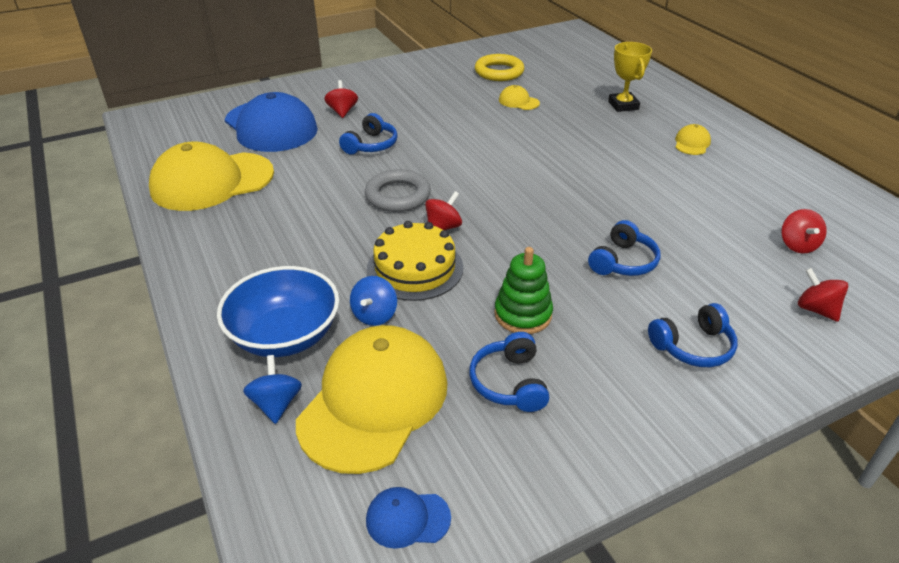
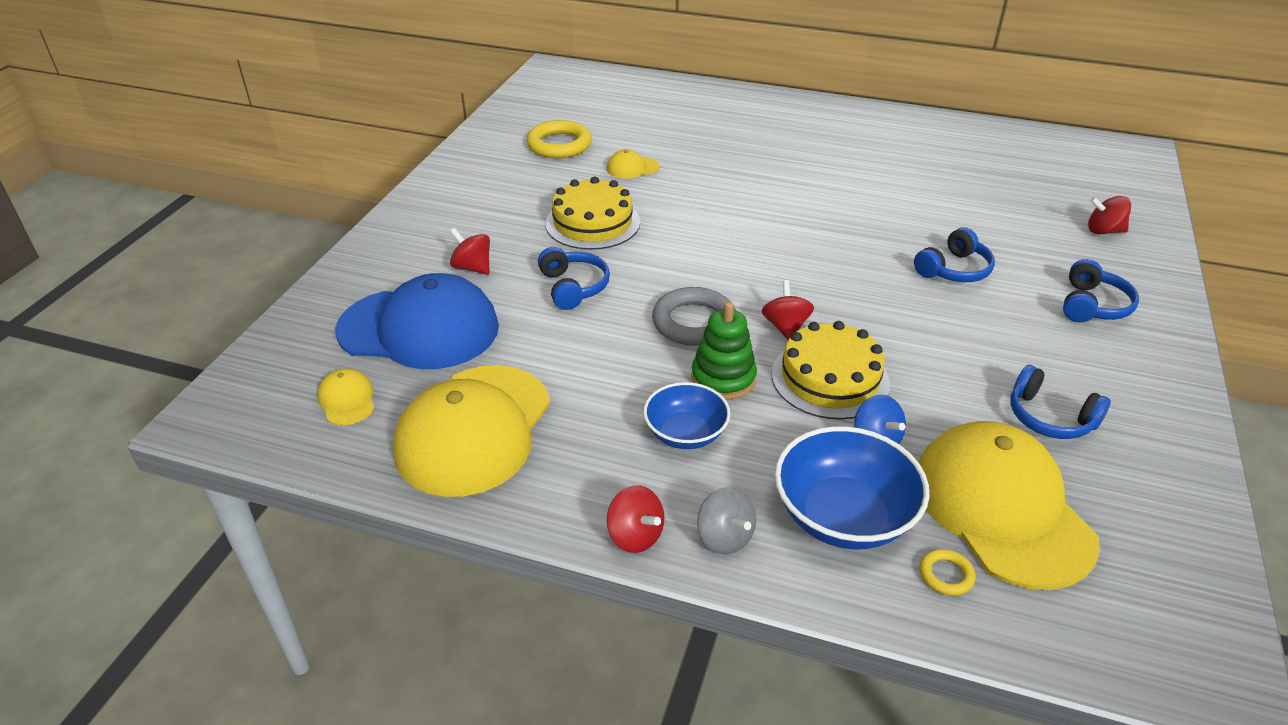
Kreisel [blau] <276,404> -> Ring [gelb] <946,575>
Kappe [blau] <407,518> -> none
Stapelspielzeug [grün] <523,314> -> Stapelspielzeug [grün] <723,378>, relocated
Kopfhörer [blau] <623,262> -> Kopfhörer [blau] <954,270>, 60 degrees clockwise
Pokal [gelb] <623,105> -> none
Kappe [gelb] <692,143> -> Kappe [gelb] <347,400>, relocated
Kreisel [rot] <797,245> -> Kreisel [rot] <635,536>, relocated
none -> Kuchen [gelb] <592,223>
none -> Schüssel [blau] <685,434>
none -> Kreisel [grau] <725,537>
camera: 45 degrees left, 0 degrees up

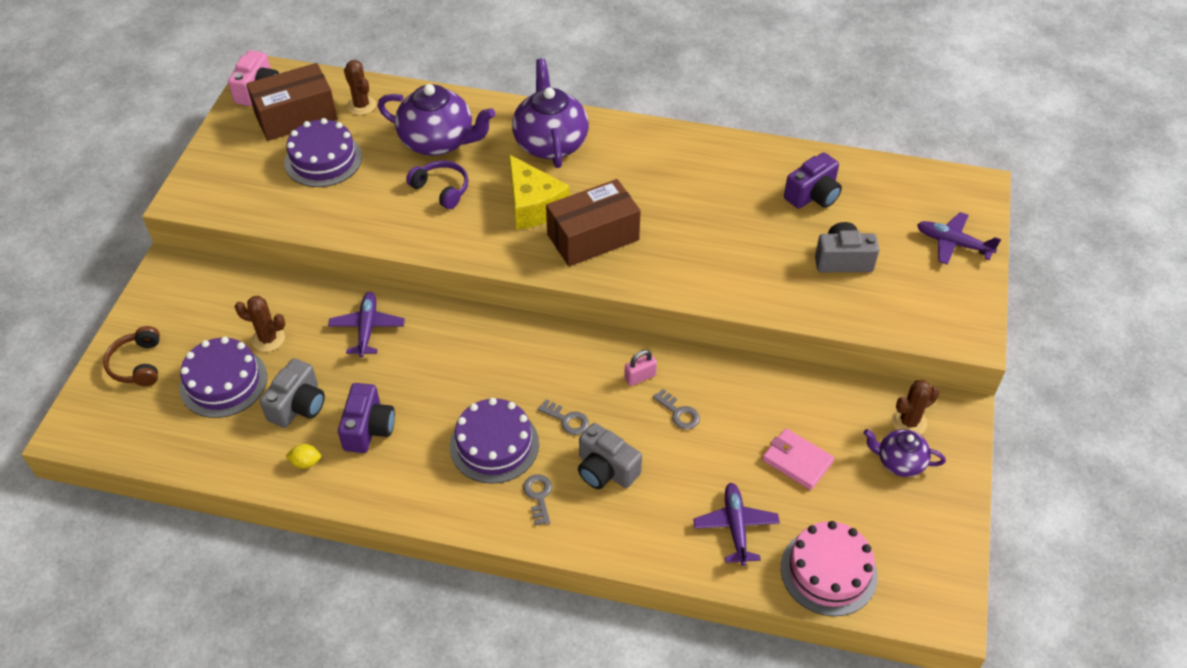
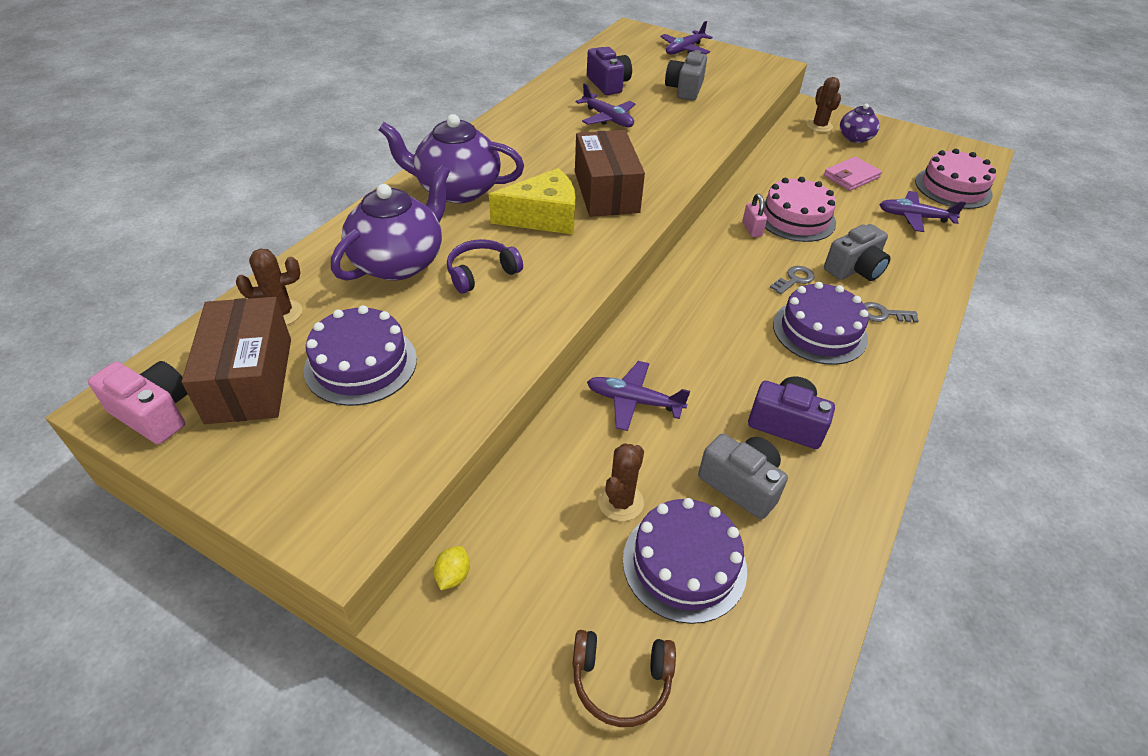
Zitrone [gelb] <306,462> -> Zitrone [gelb] <453,575>, relocated
Schlüssel [grau] <679,413> -> Kuchen [rosa] <795,218>
none -> Flugzeug [lila] <608,118>
camera: 75 degrees left, 5 degrees down

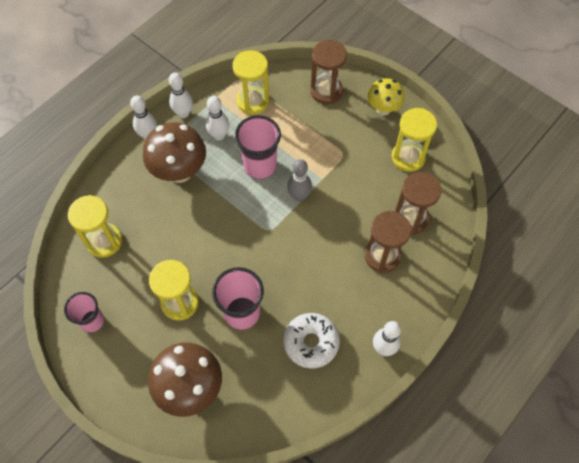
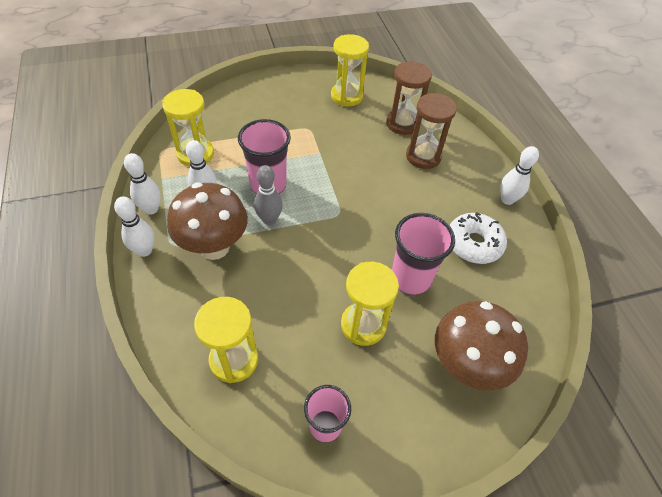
Bowlingkegel [grau] <299,196> -> Bowlingkegel [grau] <269,220>, relocated
Sanduhr [braun] <326,91> -> none
Pilz [gelb] <383,109> -> none
camera: 60 degrees left, 10 degrees down

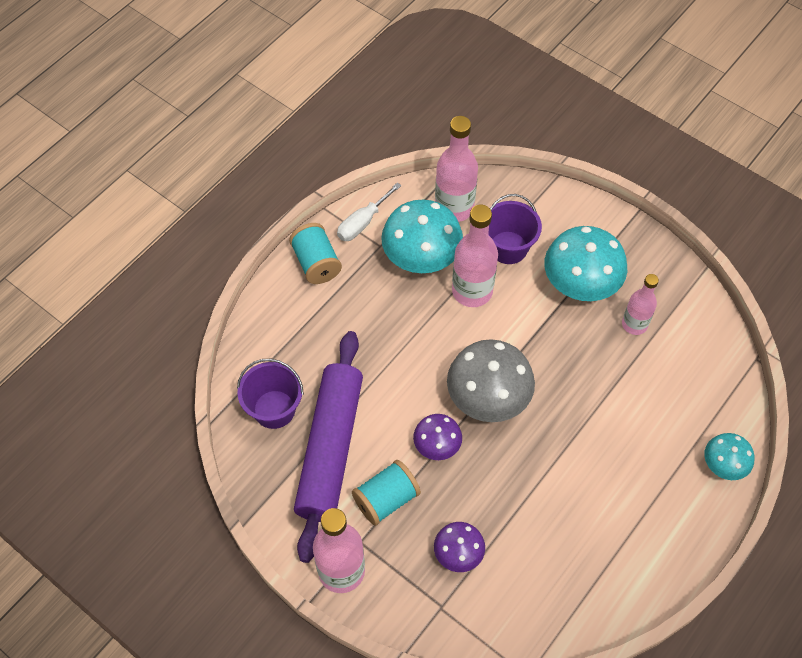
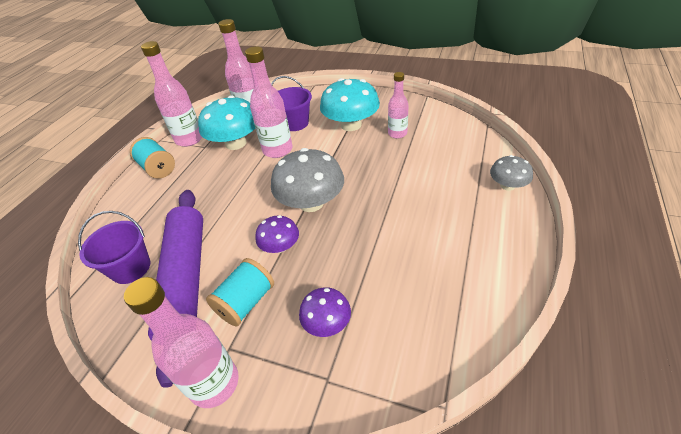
Schraubenzieher [weiß] <362,222> -> Flasche [rosa] <189,139>
Pilz [türkis] <724,464> -> Pilz [grau] <507,185>
camera: 15 degrees left, 15 degrees down

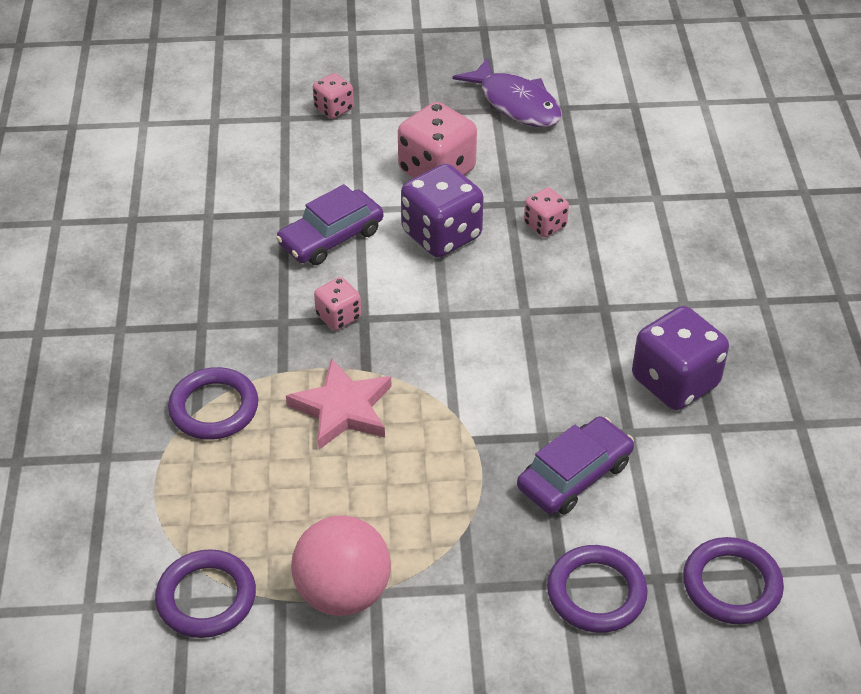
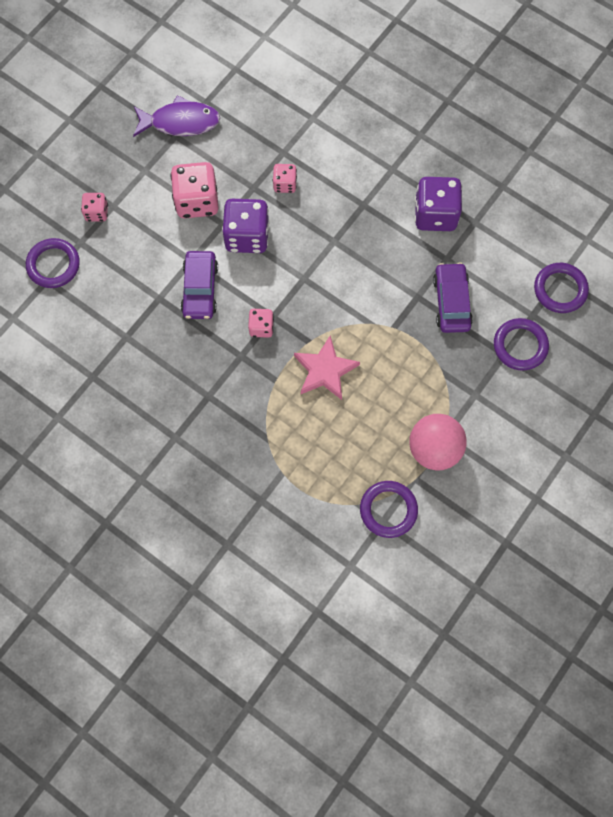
Ring [lila] <214,408> -> Ring [lila] <53,265>, relocated
camera: 50 degrees left, 25 degrees up

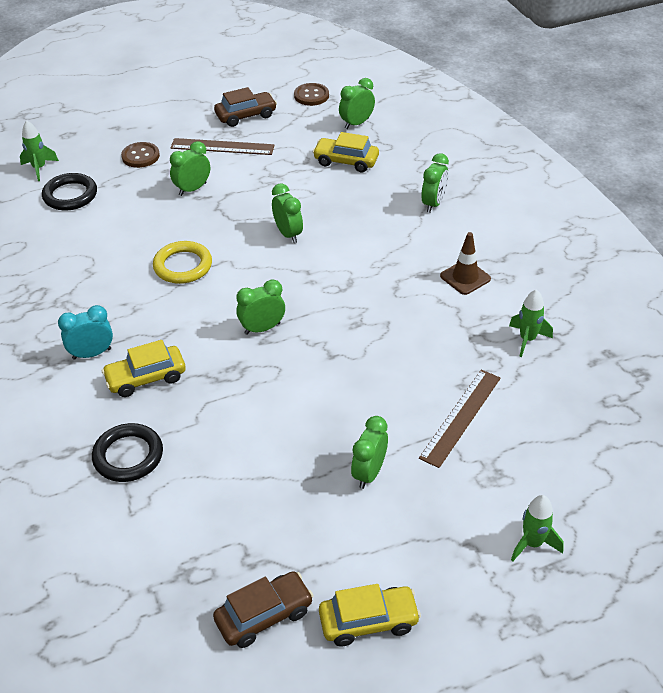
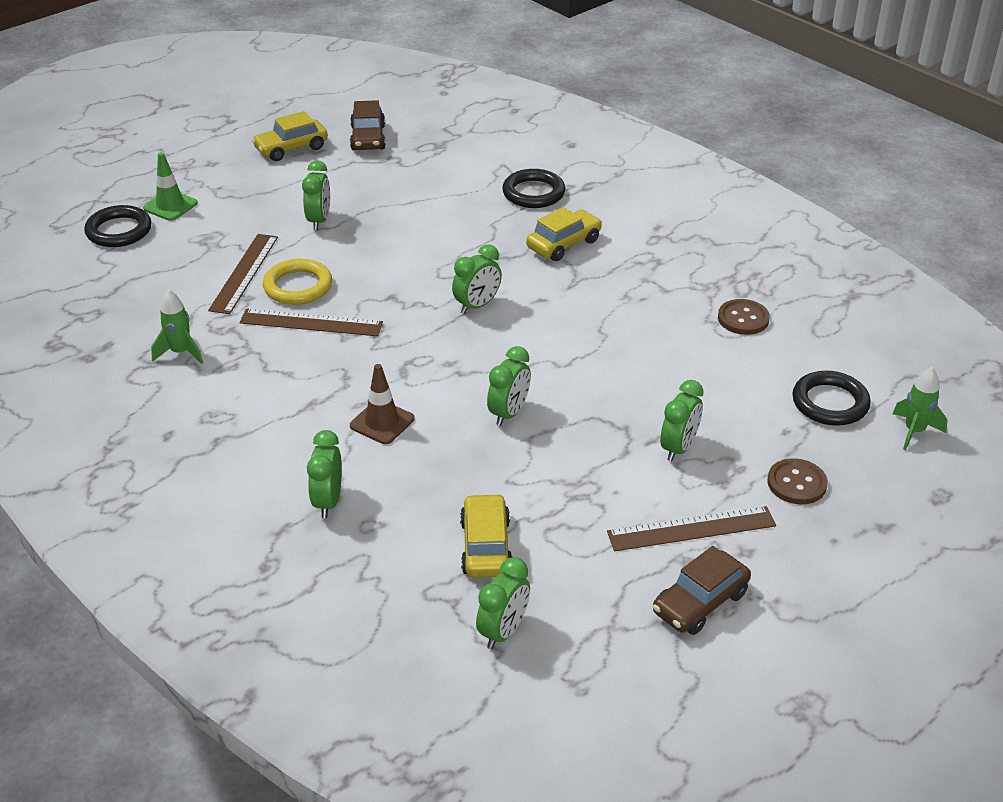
Wecker [türkis] <92,354> -> none
Ring [gelb] <183,266> -> Ring [gelb] <298,286>, relocated
Auto [braun] <264,615> -> Auto [braun] <368,138>, 45 degrees counterclockwise
Wecker [grün] <288,234> -> Wecker [grün] <509,413>, 105 degrees counterclockwise
Knopf [braun] <311,96> -> Knopf [braun] <743,319>, relocated
Auto [gelb] <346,161> -> Auto [gelb] <486,546>, 90 degrees counterclockwise
Leitkegel [braun] <465,277> -> Leitkegel [braun] <382,422>, relocated
Rakete [grün] <532,543> -> Leitkegel [grün] <170,206>
none -> Ring [schwarz] <119,231>
none -> Lineal [braun] <311,322>
camera: 160 degrees right, 5 degrees down

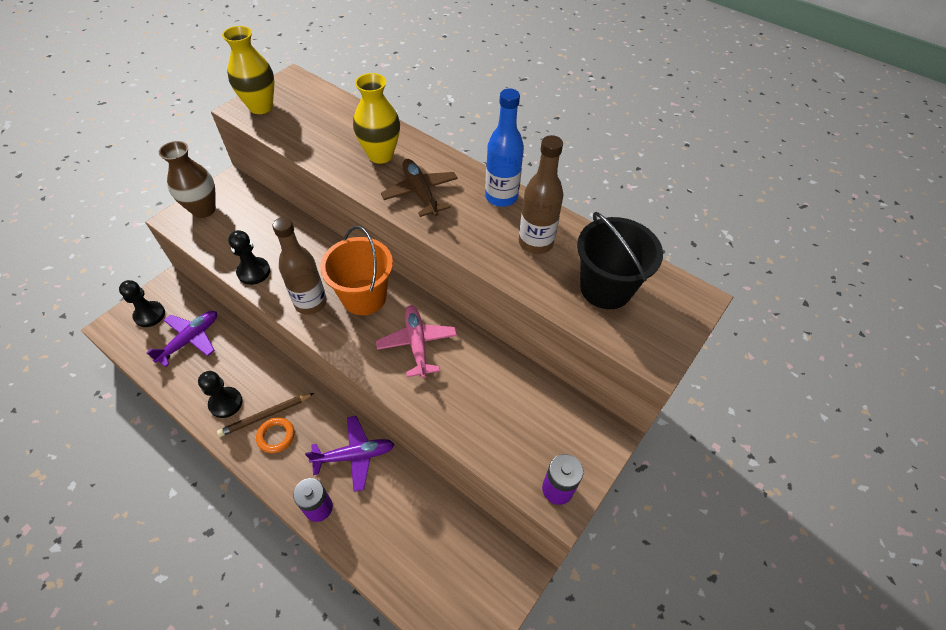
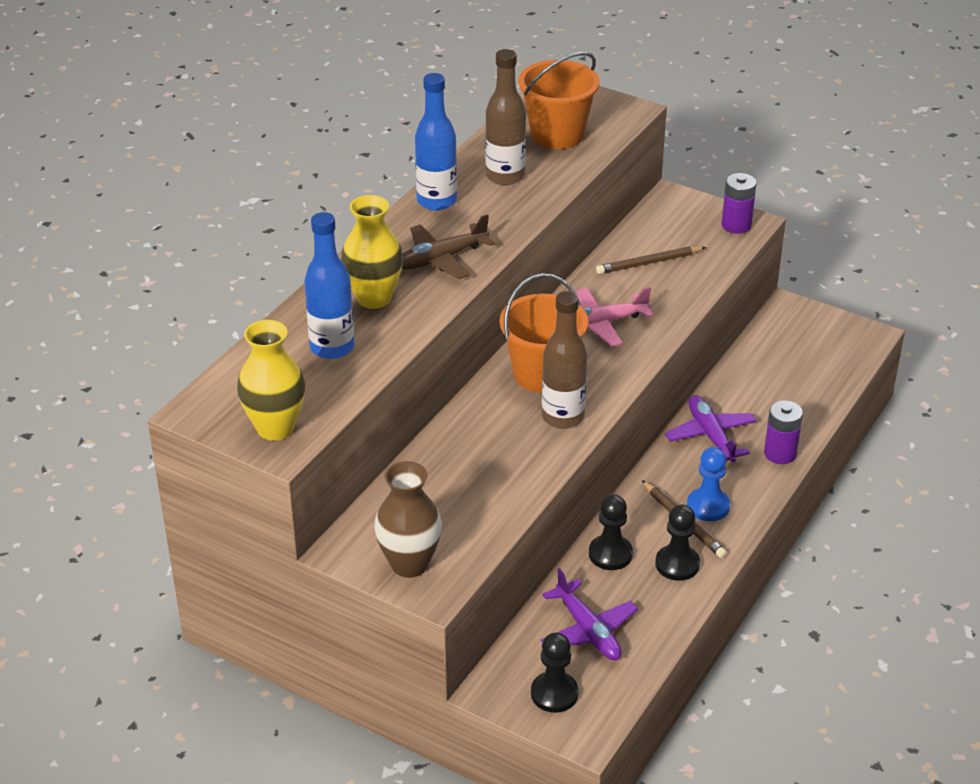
Flugzeug [lila] <190,339> -> Flugzeug [lila] <588,631>, 150 degrees counterclockwise
Bauer [schwarz] <254,272> -> Bauer [schwarz] <610,554>, relocated
Ring [orange] <276,436> -> Bauer [blau] <708,506>
Eimer [schwarz] <606,288> -> Eimer [orange] <557,134>
none -> Flasche [blau] <332,347>
none -> Bleistift [braun] <648,263>
camera: 95 degrees left, 15 degrees down

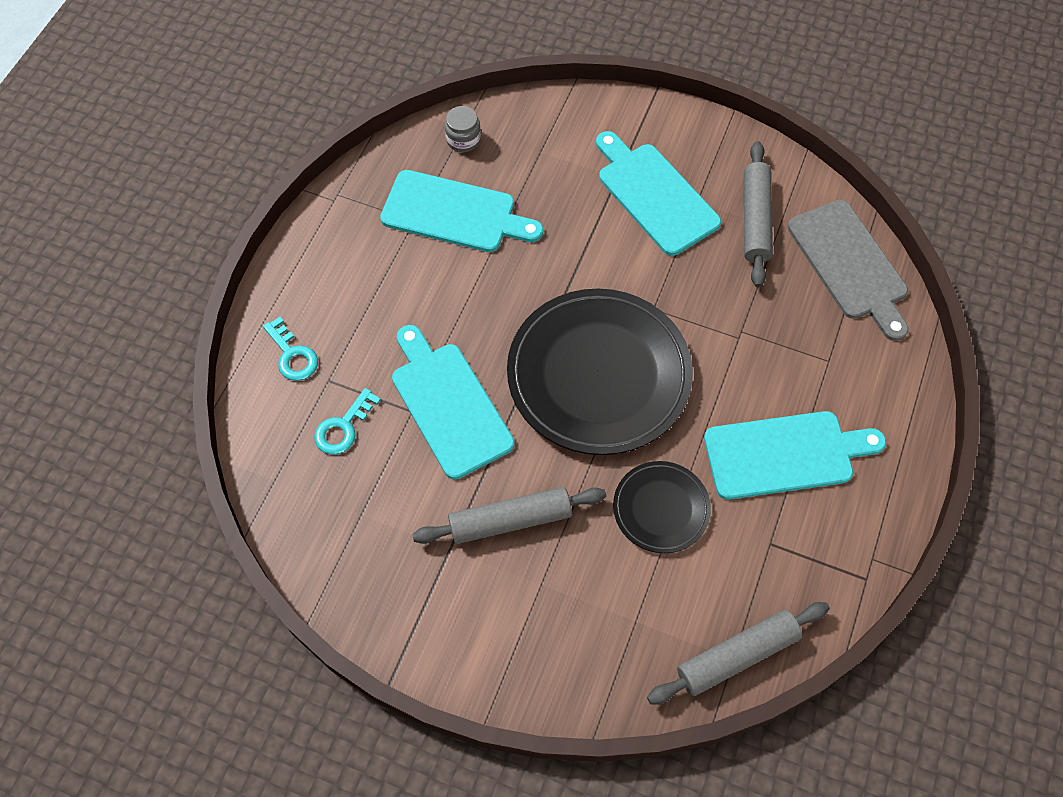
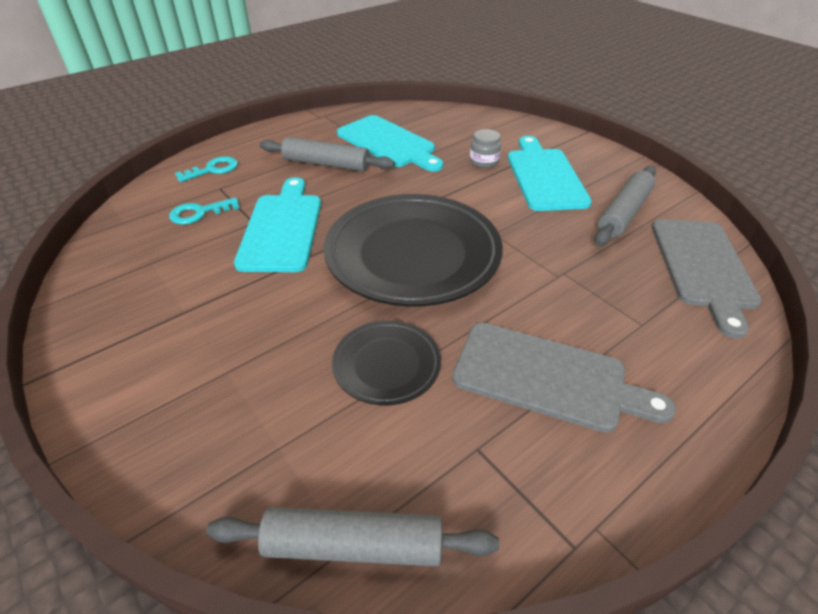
Schlüssel [türkis] <292,355> -> Schlüssel [türkis] <213,169>, 120 degrees counterclockwise
Nudelholz [grau] <510,520> -> Nudelholz [grau] <326,164>, relocated
Einmachglas [grau] <463,139> -> Einmachglas [grau] <484,161>, relocated
Schneidebrett [türkis] <785,454> -> Schneidebrett [grau] <547,377>
camera: 30 degrees right, 20 degrees down

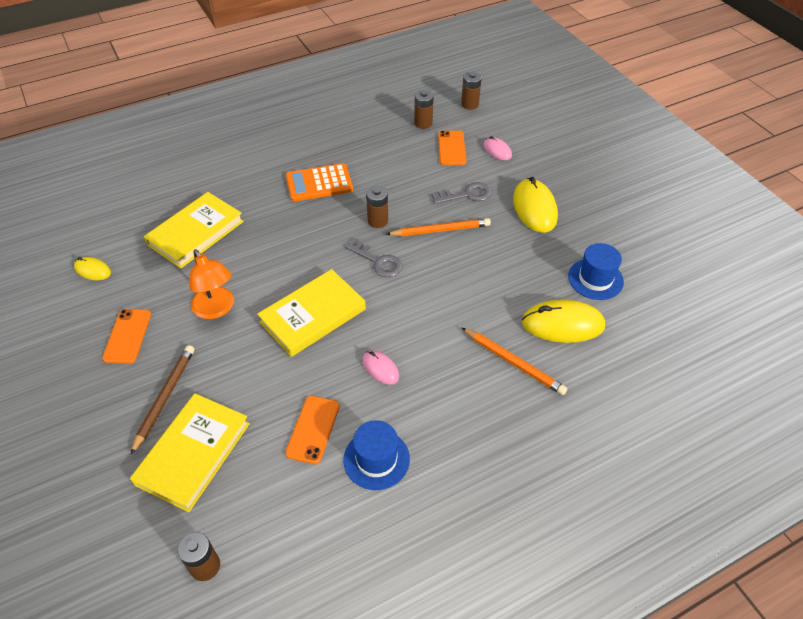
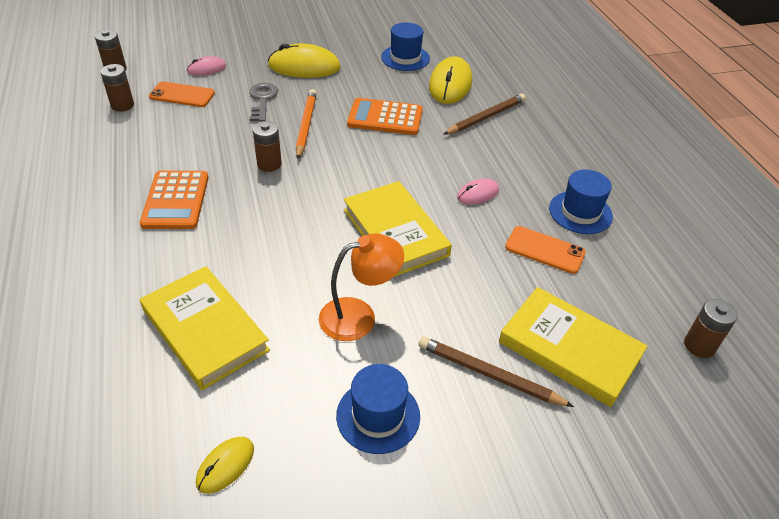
Handy [orange] <127,336> -> Hut [blau] <378,416>
Schlüssel [grau] <378,261> -> none
Bleistift [orange] <514,363> -> Bleistift [braun] <486,117>
none -> Taschenrechner [orange] <385,118>
camera: 80 degrees left, 5 degrees down

